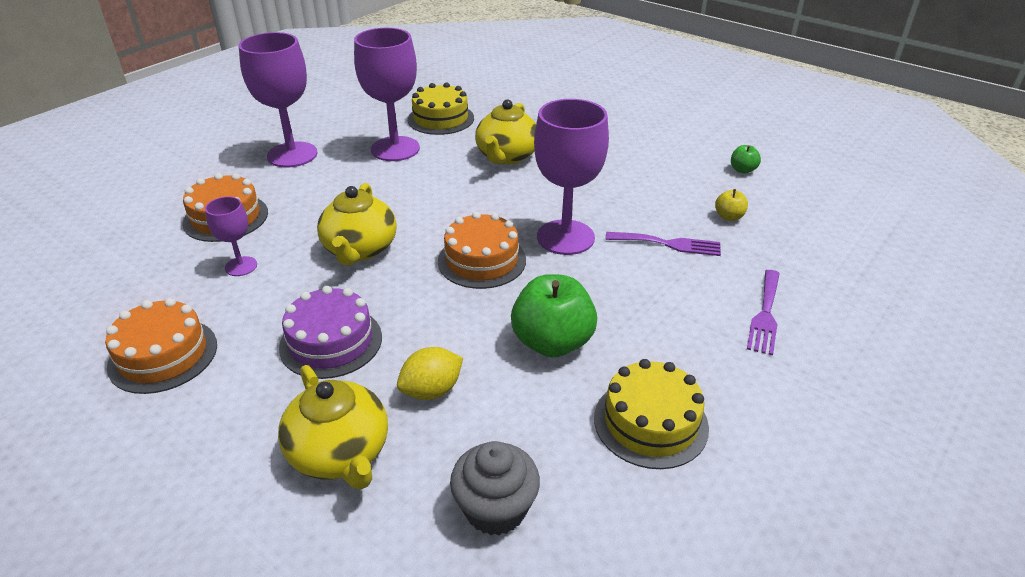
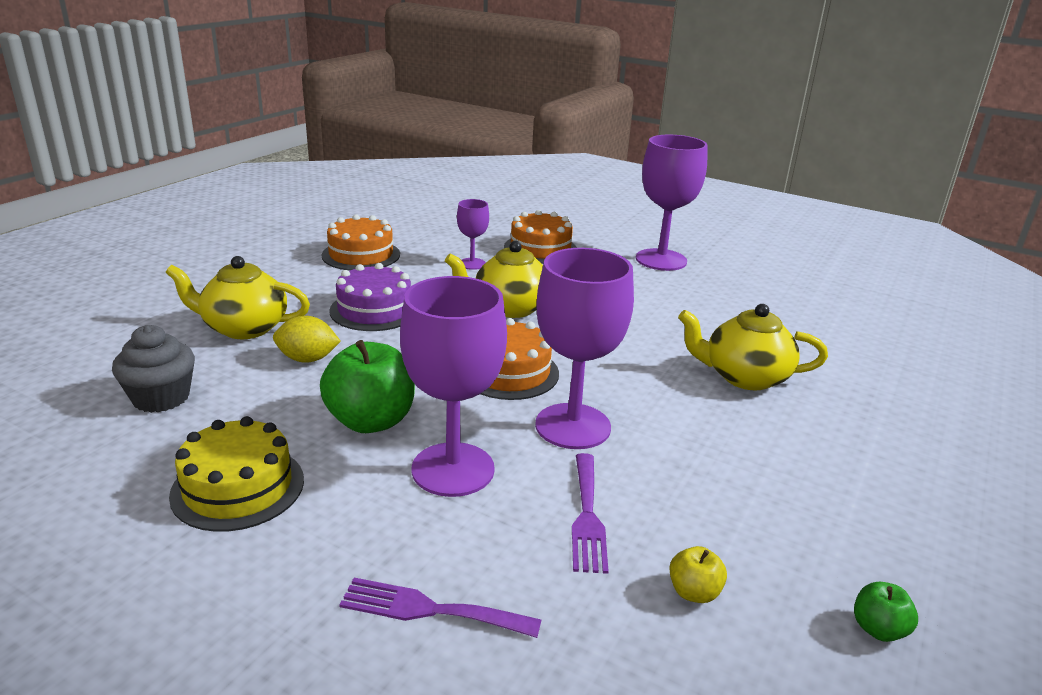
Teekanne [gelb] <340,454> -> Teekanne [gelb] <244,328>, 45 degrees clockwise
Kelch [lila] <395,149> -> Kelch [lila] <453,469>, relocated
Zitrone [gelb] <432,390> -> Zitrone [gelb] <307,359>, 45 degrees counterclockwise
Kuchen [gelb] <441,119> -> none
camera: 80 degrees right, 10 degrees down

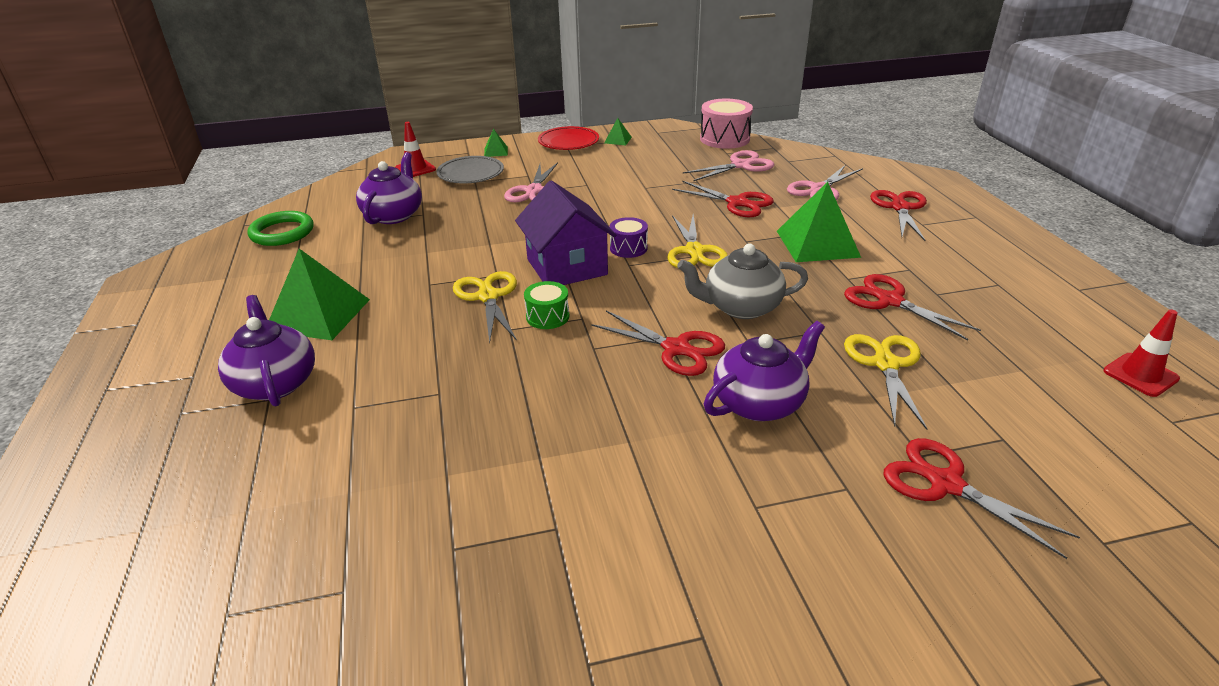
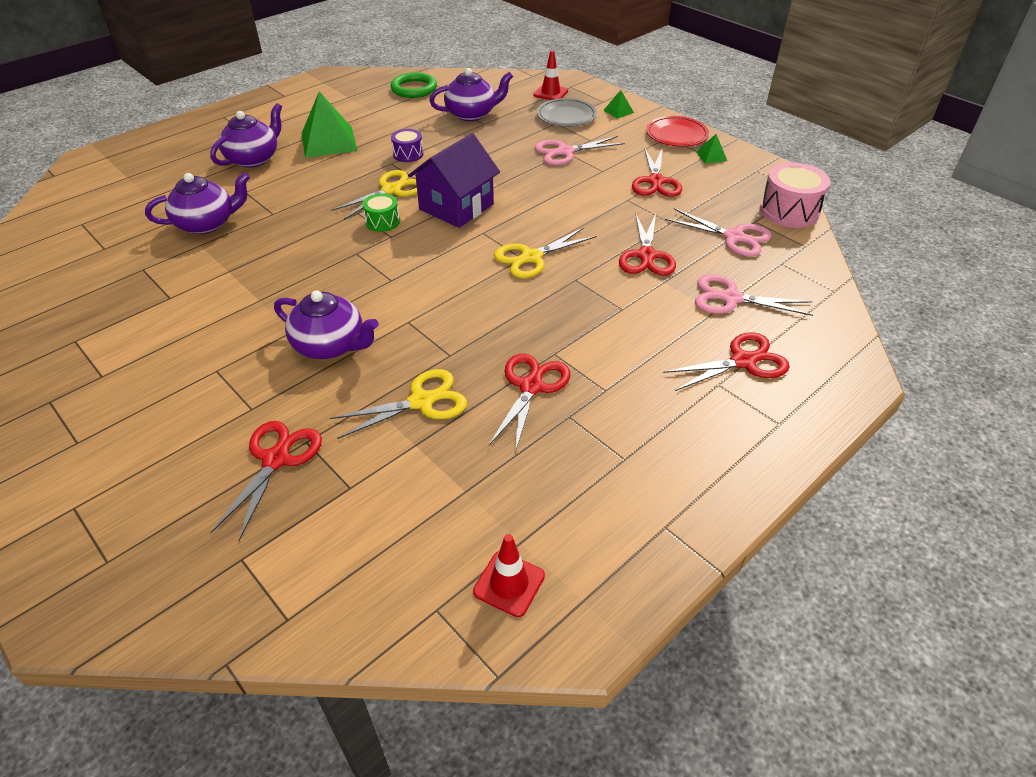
Schere [rot] <676,349> -> Schere [rot] <655,181>, relocated
Trommel [lila] <628,248> -> Trommel [lila] <408,154>, relocated
Teekanne [grau] <740,307> -> none
Pyramide [grün] <817,244> -> none
none -> Teekanne [lila] <207,224>
camera: 60 degrees right, 10 degrees up

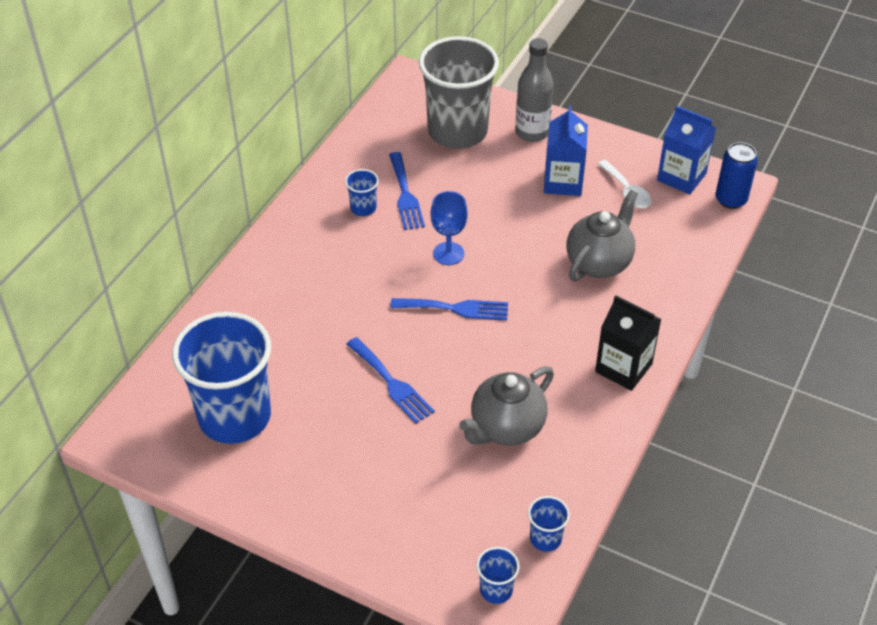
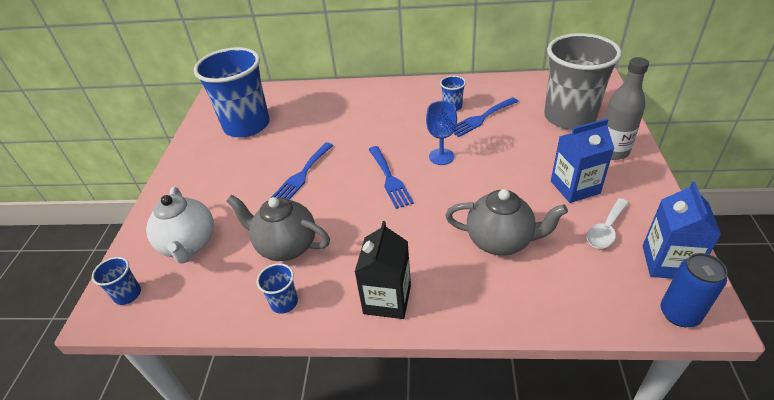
Becher [blau] <545,538> -> Becher [blau] <284,302>, relocated
none -> Teekanne [weiß] <189,245>
camera: 70 degrees right, 5 degrees down

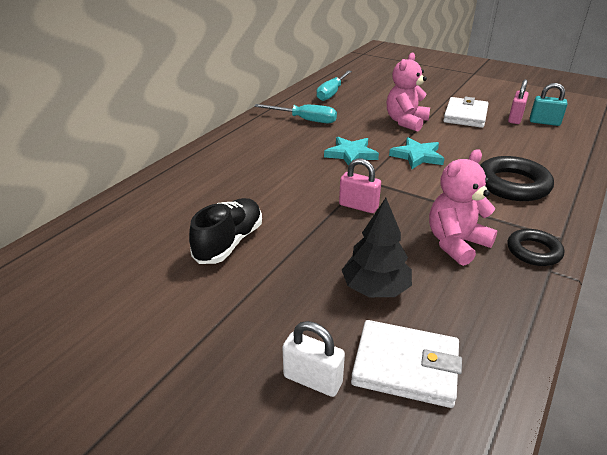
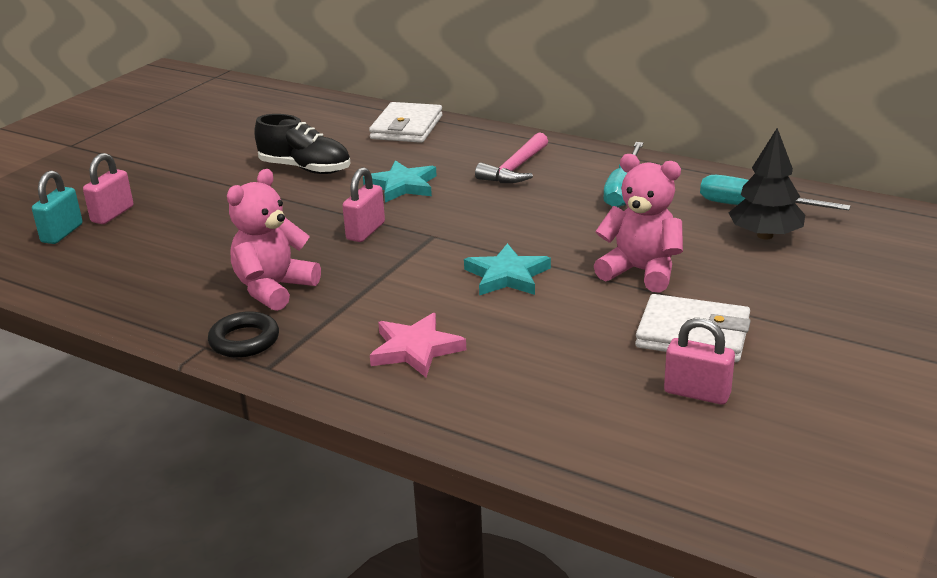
Vorhängeschloss [weiß] <312,380> -> Vorhängeschloss [rosa] <112,214>
Stern [türkis] <351,154> -> Stern [türkis] <402,186>, relocated
Baum [schwarz] <375,288> -> Baum [schwarz] <765,235>, relocated
Geldbörse [weiß] <405,366> -> Geldbörse [weiß] <407,127>, relocated
Teddybär [rosa] <456,243> -> Teddybär [rosa] <274,289>, 105 degrees counterclockwise
Ring [schwarz] <512,184> -> Stern [rosa] <415,349>
Vorhängeschloss [türkis] <544,122> -> Vorhängeschloss [türkis] <62,233>, relocated
none -> Hammer [rosa] <515,169>
camera: 90 degrees right, 5 degrees down

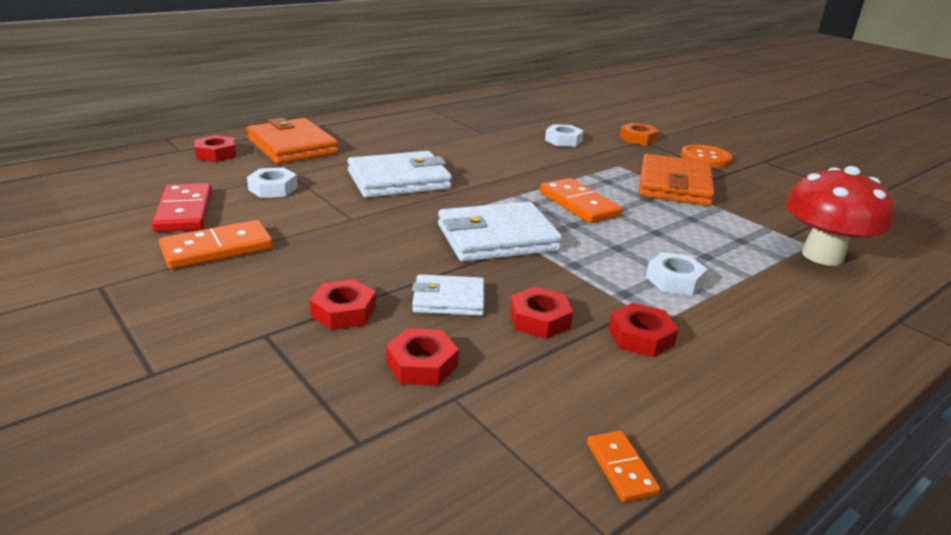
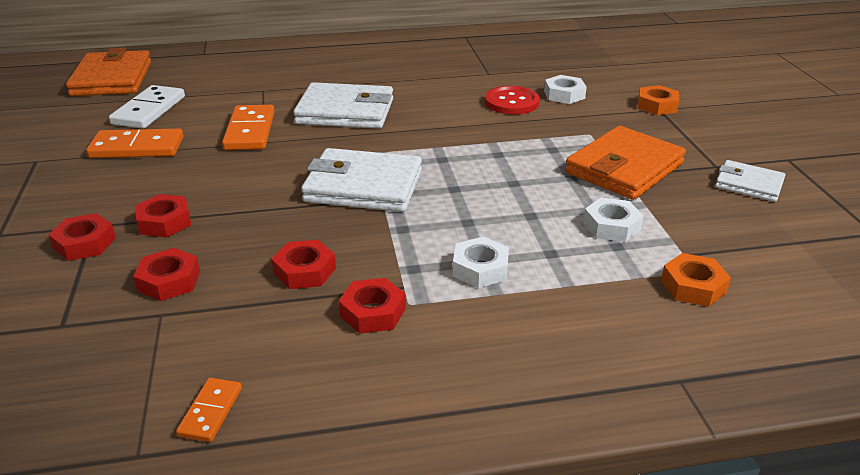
Dominostein [rot] <184,211> -> Dominostein [weiß] <149,110>
Sechskantmutter [rot] <216,154> -> Sechskantmutter [rot] <85,243>, relocated
Geldbörse [orange] <292,146> -> Geldbörse [orange] <112,79>, relocated
Sechskantmutter [weiß] <273,188> -> Sechskantmutter [weiß] <611,226>, relocated
Geldbörse [weiß] <448,299> -> Geldbörse [weiß] <749,184>, relocated
Dominostein [orange] <579,204> -> Dominostein [orange] <250,131>, relocated
Knopf [orange] <705,158> -> none
Pilz [rot] <822,256> -> Sechskantmutter [orange] <693,286>
none -> Knopf [rot] <511,102>
camera: 30 degrees right, 5 degrees up

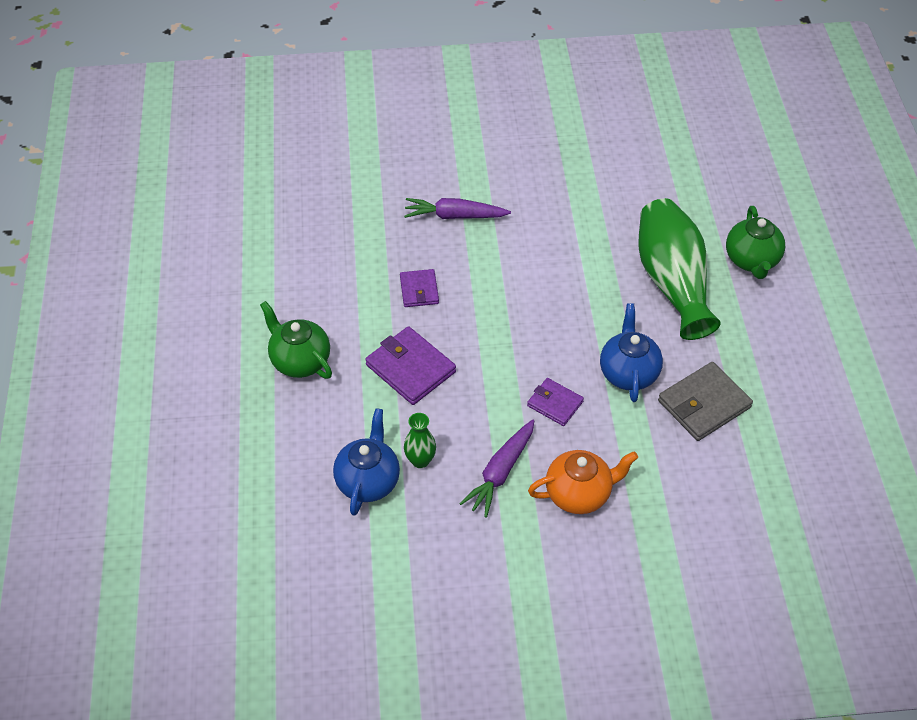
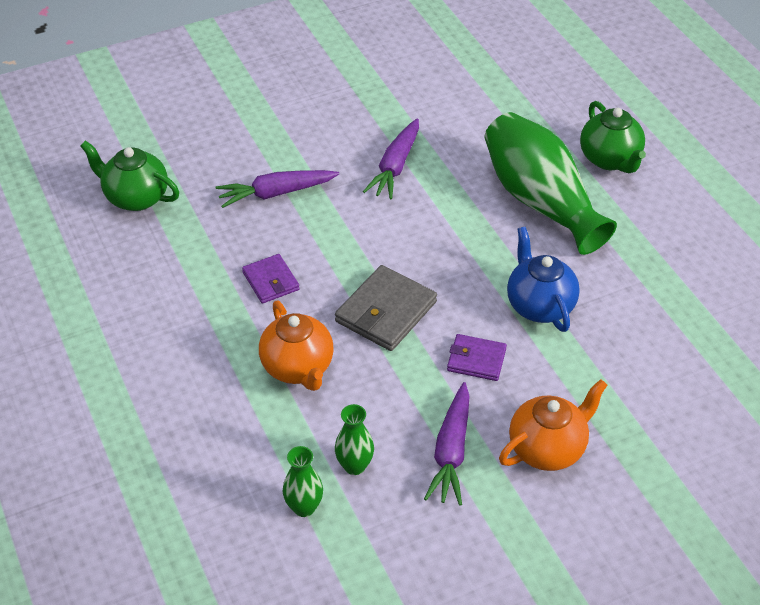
Teekanne [grün] <300,361> -> Teekanne [grün] <135,197>, relocated
Teekanne [blau] <368,481> -> Vase [grün] <304,507>
Geldbörse [lila] <410,368> -> Teekanne [orange] <298,368>
Geldbörse [grau] <704,404> -> Geldbörse [grau] <386,312>, relocated
none -> Karotte [lila] <395,167>
camera: 20 degrees left, 5 degrees down

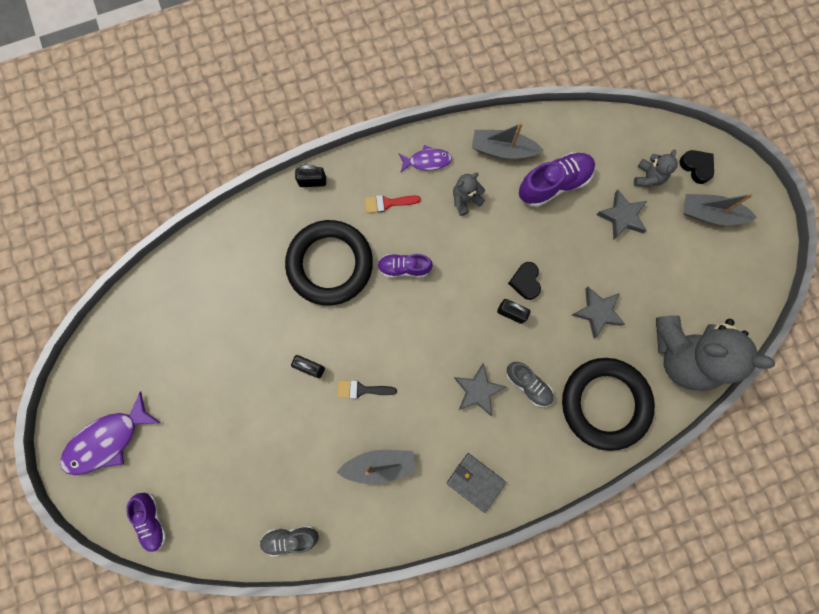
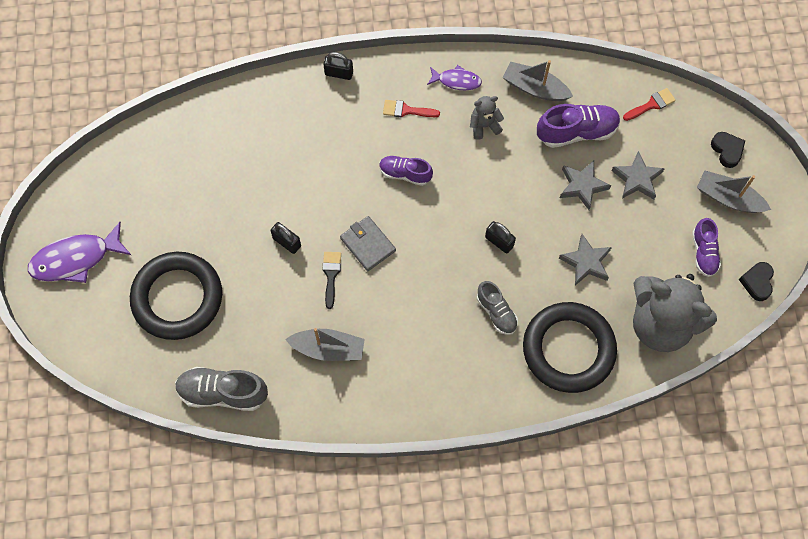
Schuh [lila] <152,520> -> Schuh [lila] <704,252>, relocated
Schuh [grau] <290,538> -> Schuh [grau] <223,393>, x1.58
Ring [schwarz] <330,264> -> Ring [schwarz] <177,298>, relocated
Pinsel [schwarz] <362,389> -> Pinsel [schwarz] <331,275>, 75 degrees clockwise
Geldbörse [grau] <475,481> -> Geldbörse [grau] <367,244>, relocated
Stern [grau] <478,390> -> Stern [grau] <582,186>, relocated
Herz [schwarz] <525,282> -> Herz [schwarz] <757,282>, relocated
Teddybär [grau] <648,177> -> none
none -> Pinsel [rot] <651,104>
camera: 15 degrees right, 10 degrees down

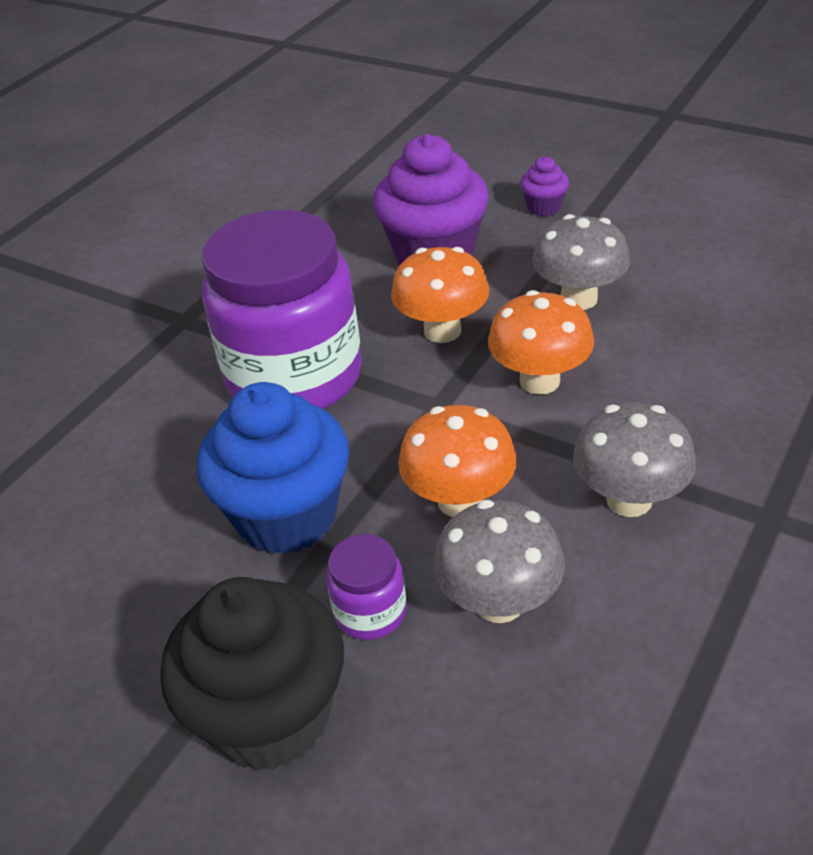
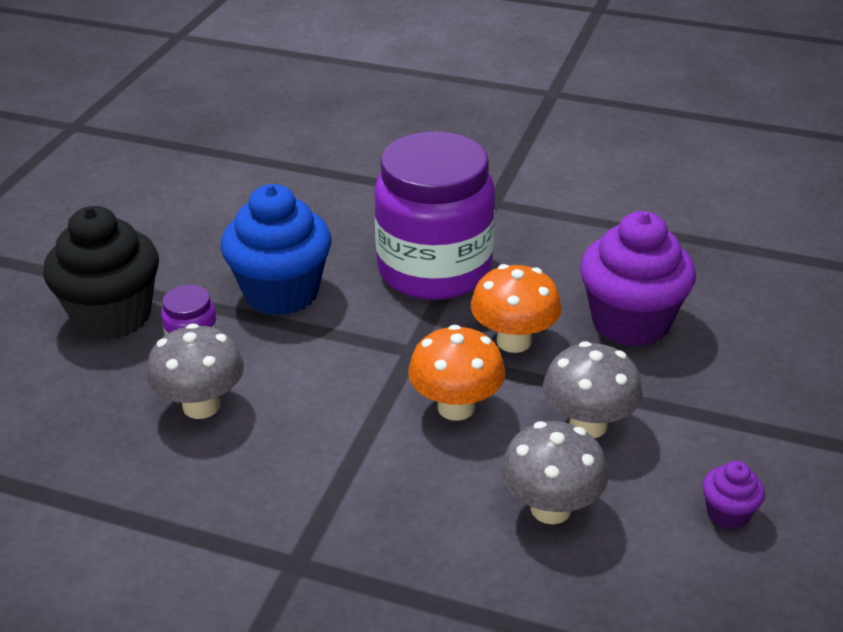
Pilz [orange] <459,500> -> none
Muffin [lila] <544,207> -> Muffin [lila] <727,514>, relocated
Pilz [grau] <629,499> -> Pilz [grau] <550,508>, relocated
camera: 75 degrees right, 5 degrees down

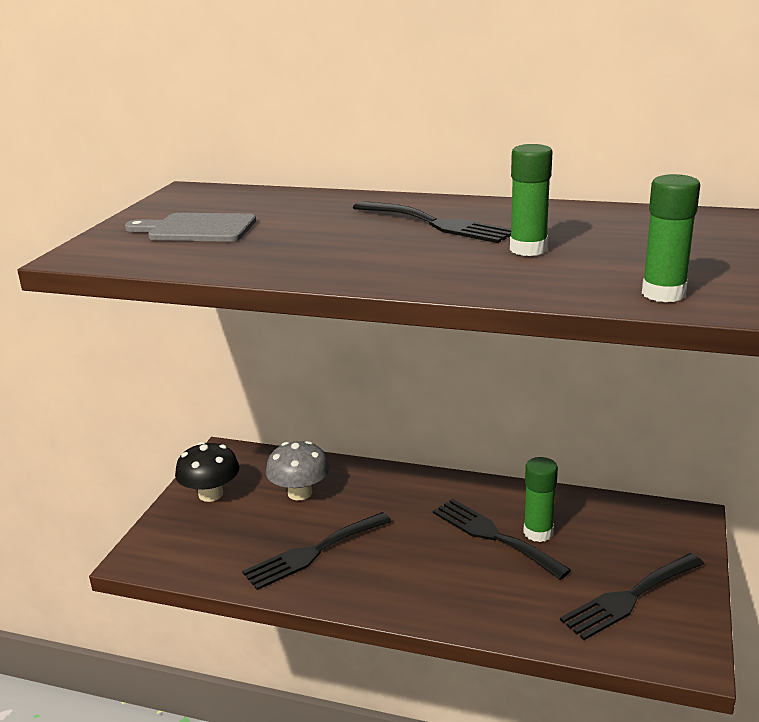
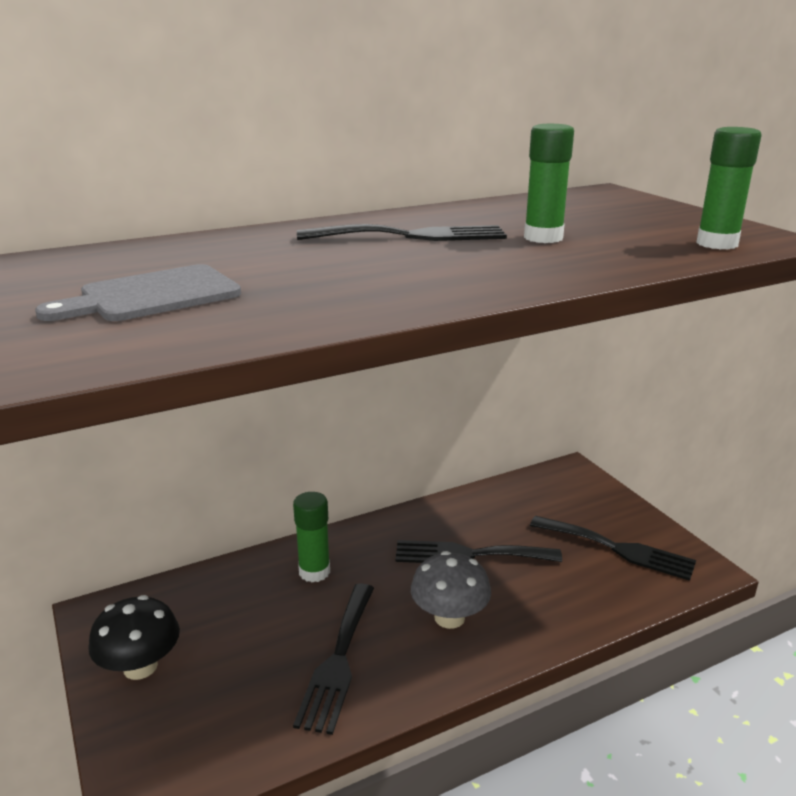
Pilz [grau] <300,493> -> Pilz [grau] <449,617>, relocated
Klebestift [grün] <538,532> -> Klebestift [grün] <314,572>, relocated
Gabel [schwarz] <629,598> -> Gabel [schwarz] <618,549>, 75 degrees counterclockwise
camera: 45 degrees left, 0 degrees up

